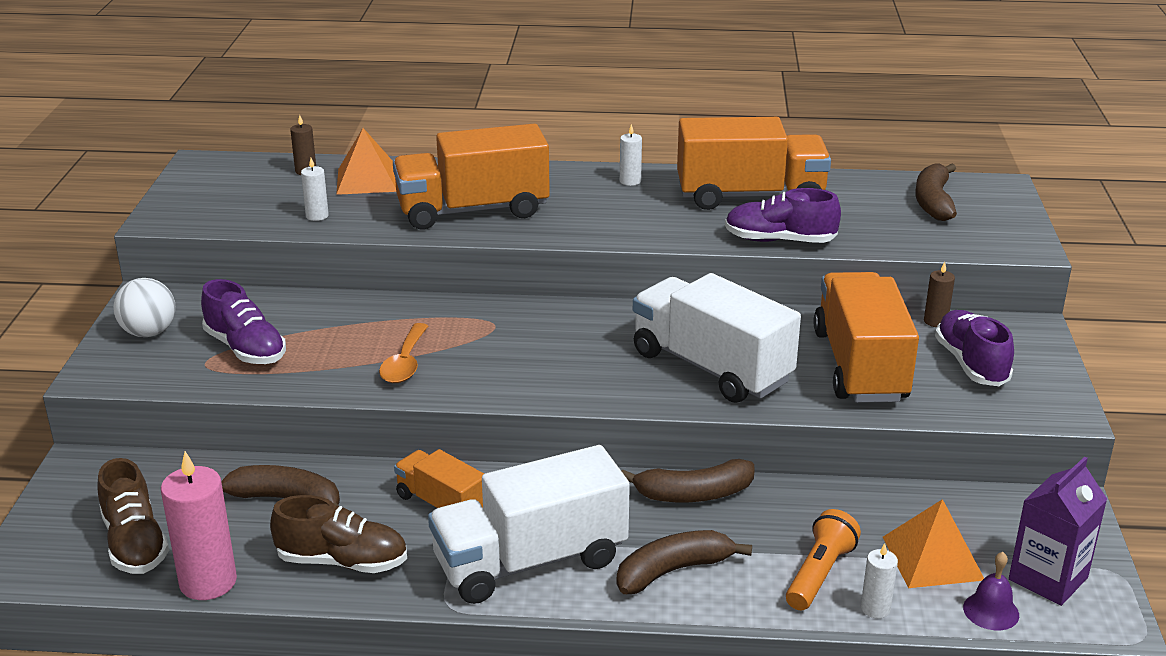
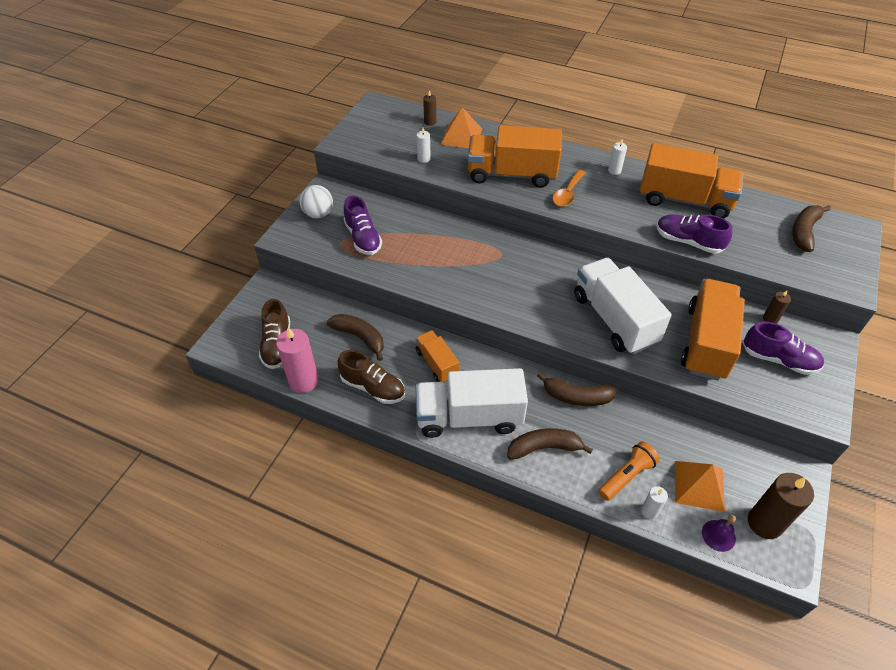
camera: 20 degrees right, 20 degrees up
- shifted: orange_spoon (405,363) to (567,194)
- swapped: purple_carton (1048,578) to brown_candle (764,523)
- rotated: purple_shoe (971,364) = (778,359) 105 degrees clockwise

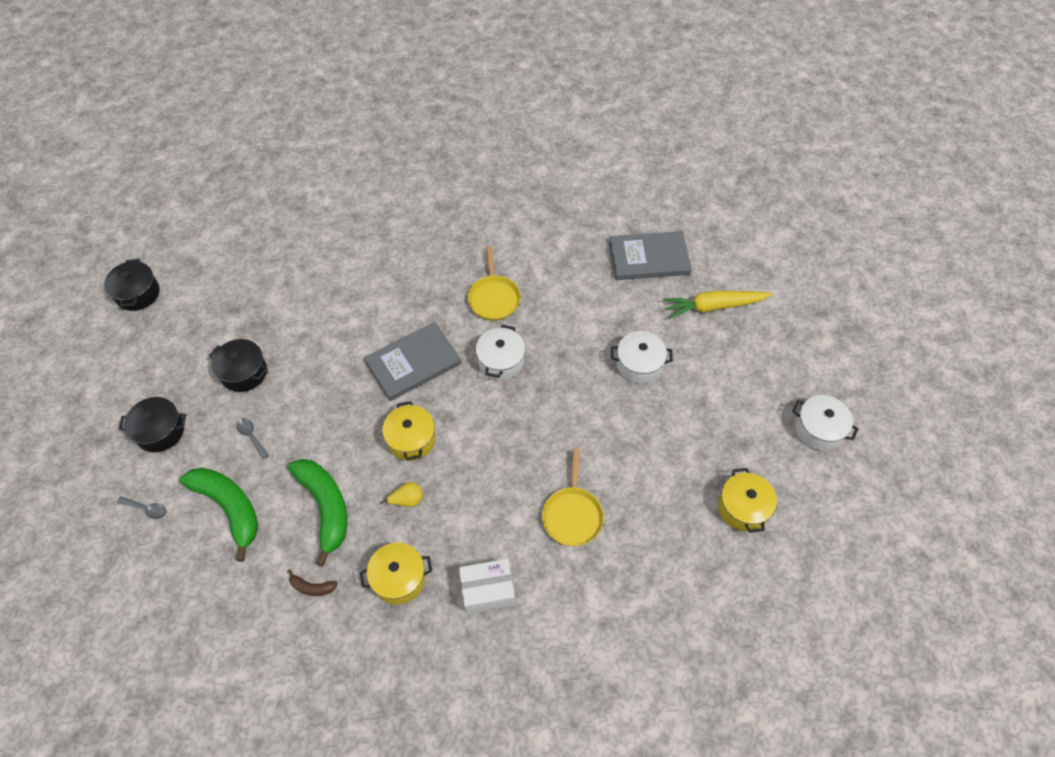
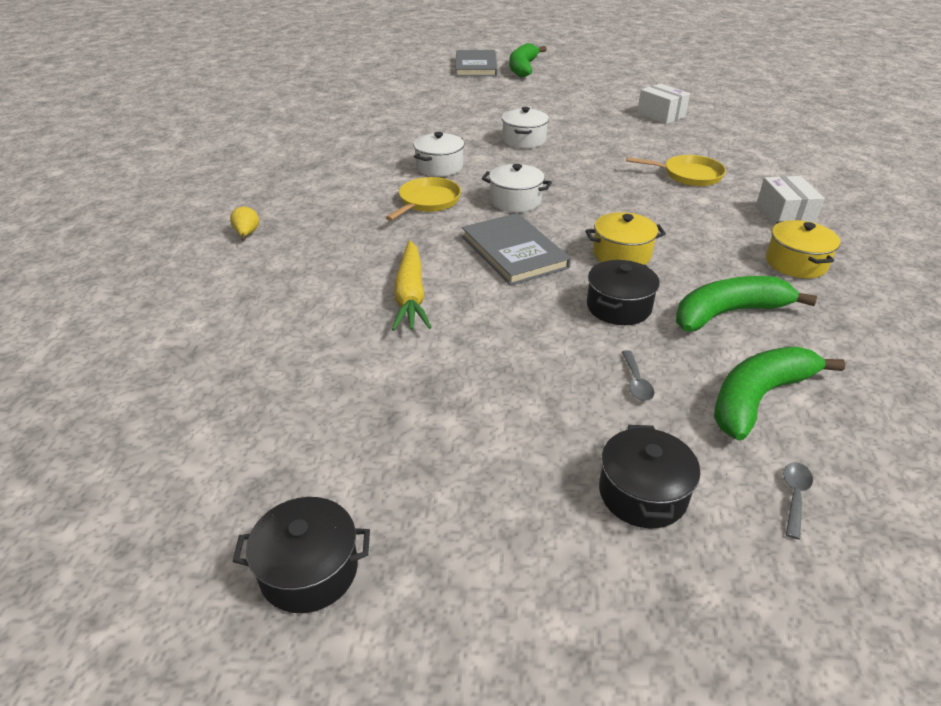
camera: 85 degrees left, 20 degrees down
- gone: brown_banana (312,587)
- new: green_banana (523,68)
- shifted: black_pot (244,372) to (618,307)
- shifted: yellow_pear (407,500) to (247,234)
- shifted: grey_book (649,258) to (476,66)
- shifted: yellow_carrot (713,306) to (410,295)
- shifted: white_pot (818,429) to (439,167)
- swapped: yellow_pot (743,508) to white_box (661,115)
- rotated: grey_spoon (251,436) = (636,382) 60 degrees counterclockwise
- rotated: yellow_pan (494,297) = (427,202) 60 degrees counterclockwise

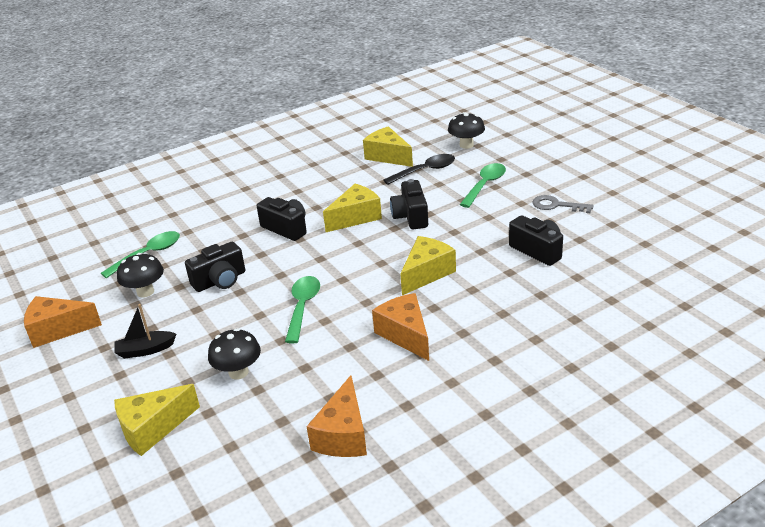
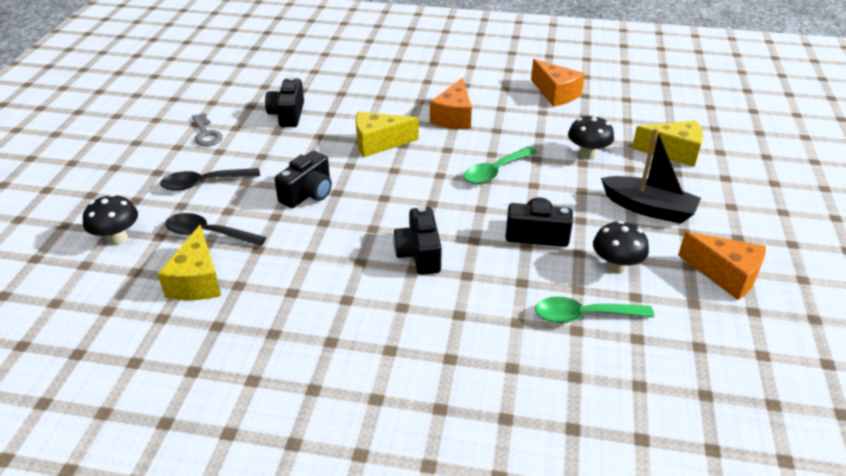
camera: 140 degrees left, 5 degrees up
- gone: yellow_cheese (356,217)
- repainted: green_spoon (485,185) to black_spoon (204,183)
- rotated: orange_cheese (343,435) = (556,94) 90 degrees clockwise
- scaled: black_boat (145,350) = (648,208) x1.61

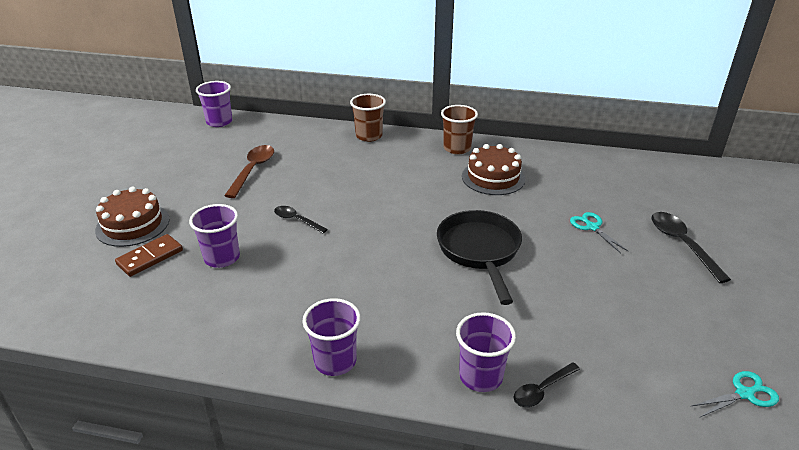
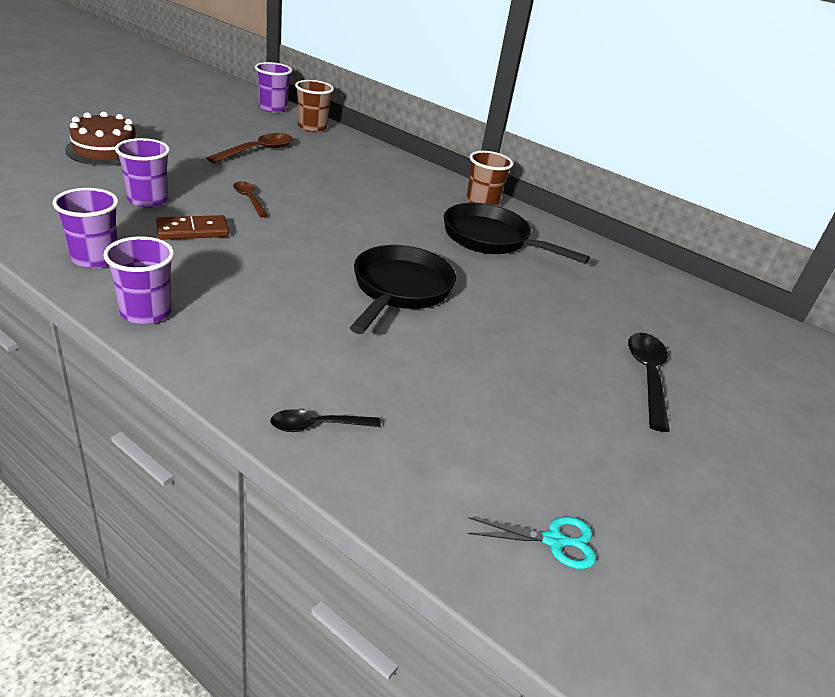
camera: 20 degrees right, 0 degrees up
- gone: turquoise_scissors (592,227)
- shifted: brown_domino (150,257) to (193,231)
- shifted: brown_cup (369,136) to (312,127)
- shifted: purple_cup (480,376) to (95,258)
- swapped: brown_cake (493,177) to black_pan (491,239)
- repainted: black_spoon (297,220) to brown_spoon (249,199)

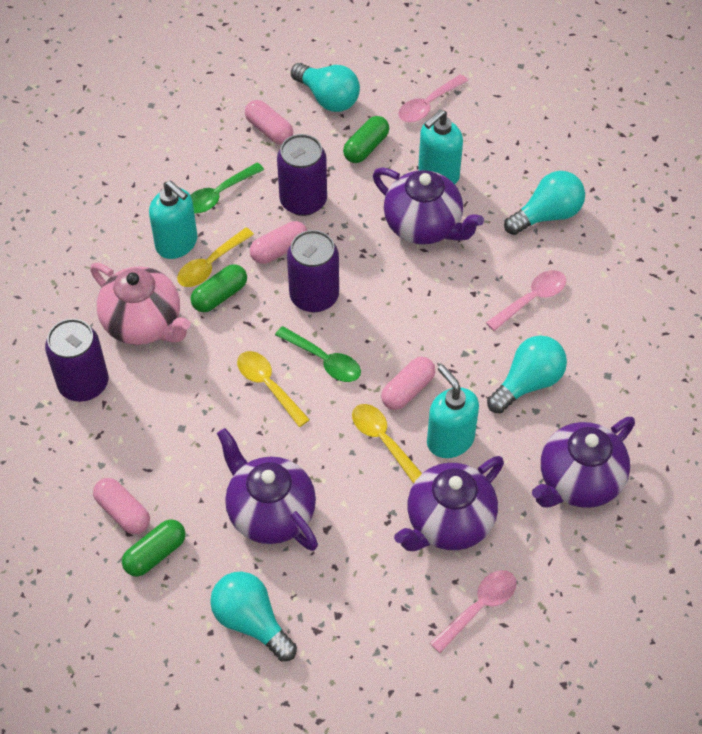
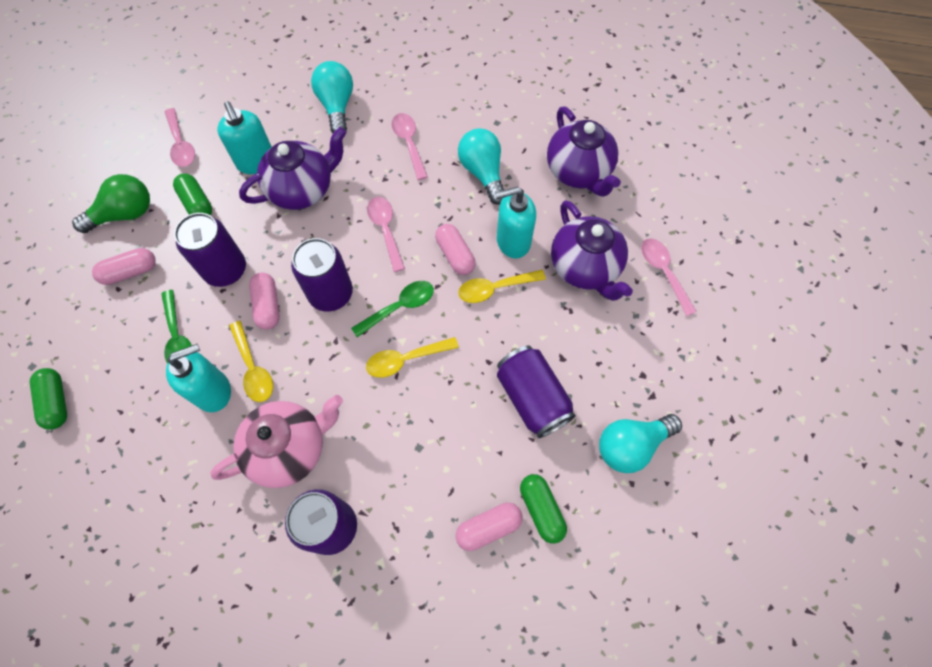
camera: 70 degrees left, 10 degrees up
- new: pink_spoon (385,230)
- shifted: green_capsule (220,296) to (56,402)
- swapped: purple_teapot (270,512) to purple_can (532,398)
- repainted: turquoise_light_bulb (328,98) to green_light_bulb (125,214)

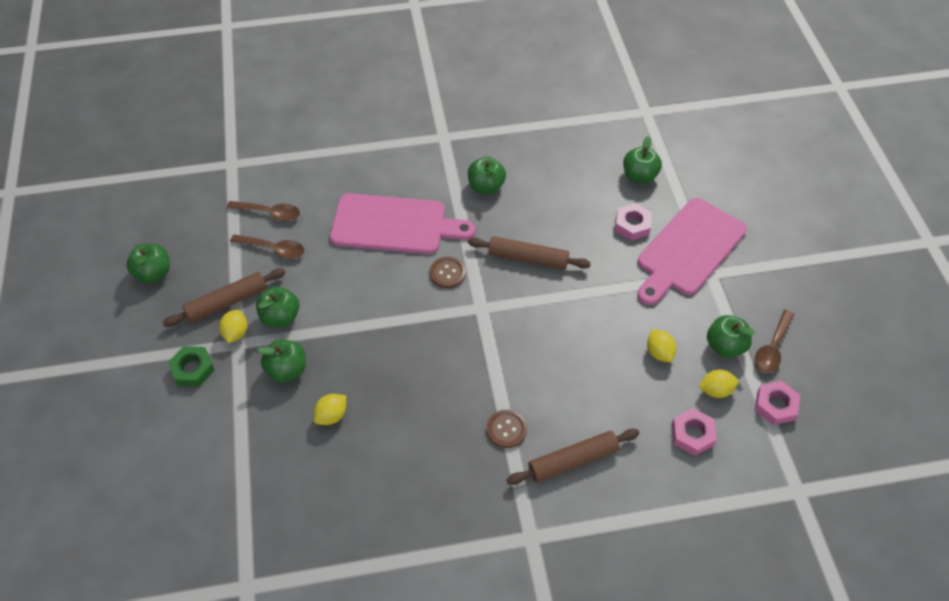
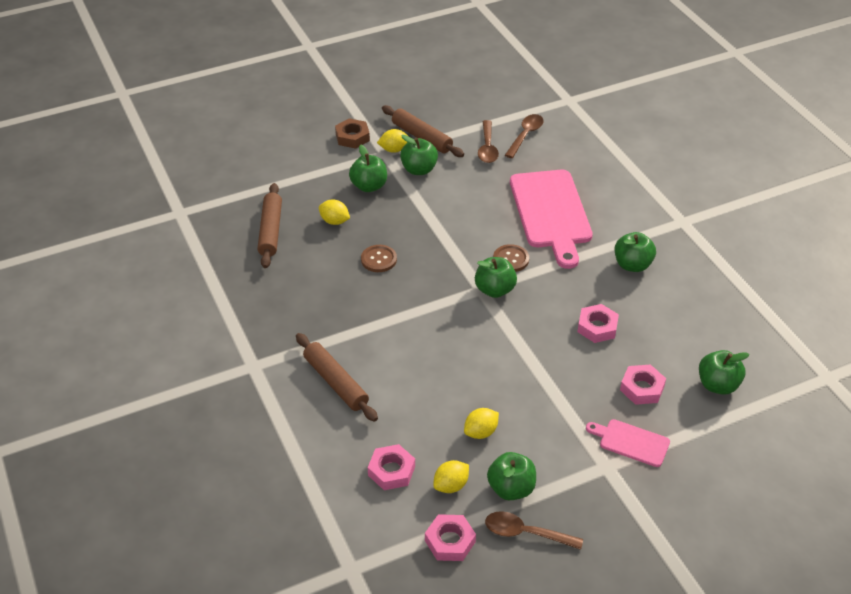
camera: 75 degrees right, 10 degrees down
- new: pink_nut (597,327)
- shifted: green_apple (154,273) to (494,290)
- shifted: brown_rolling_pin (528,258) to (270,231)
- shifted: brown_button (506,429) to (379,259)
- repainted: green_nut (193,369) to brown_nut (352,137)
- rotated: brown_spoon (269,213) = (525,135) 150 degrees counterclockwise
- rotated: yellow_lemon (715,390) = (451,485) 75 degrees clockwise
- scaled: pink_cutting_board (688,249) = (631,442) x0.49

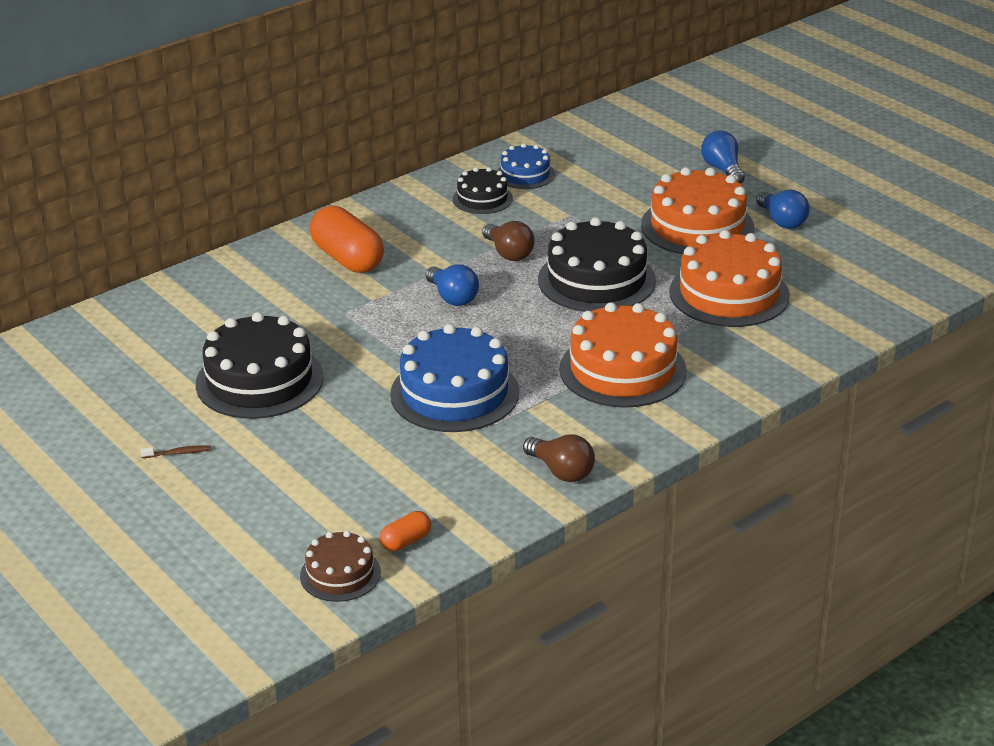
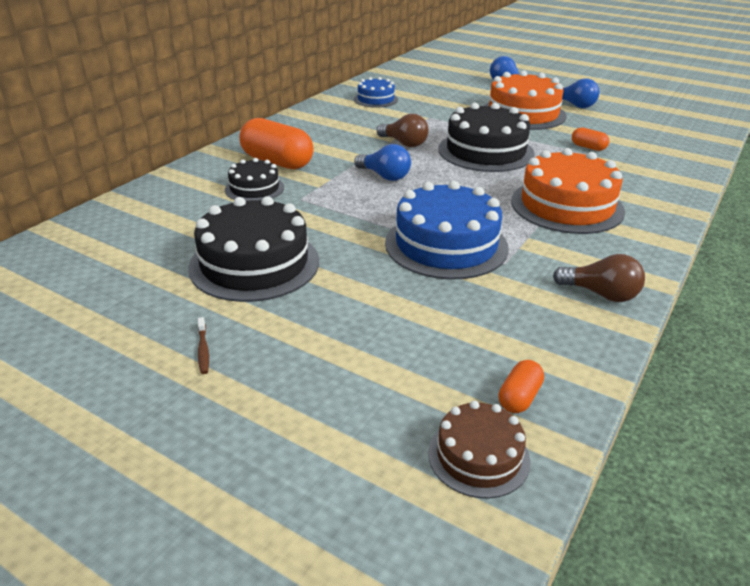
camera: 20 degrees left, 0 degrees up
- shifted: black_cake (482,198) to (254,188)
- swapped: orange_cake (729,293) to orange_capsule (588,147)
- rotated: brown_toothbrush (178,453) = (203,350) 105 degrees clockwise

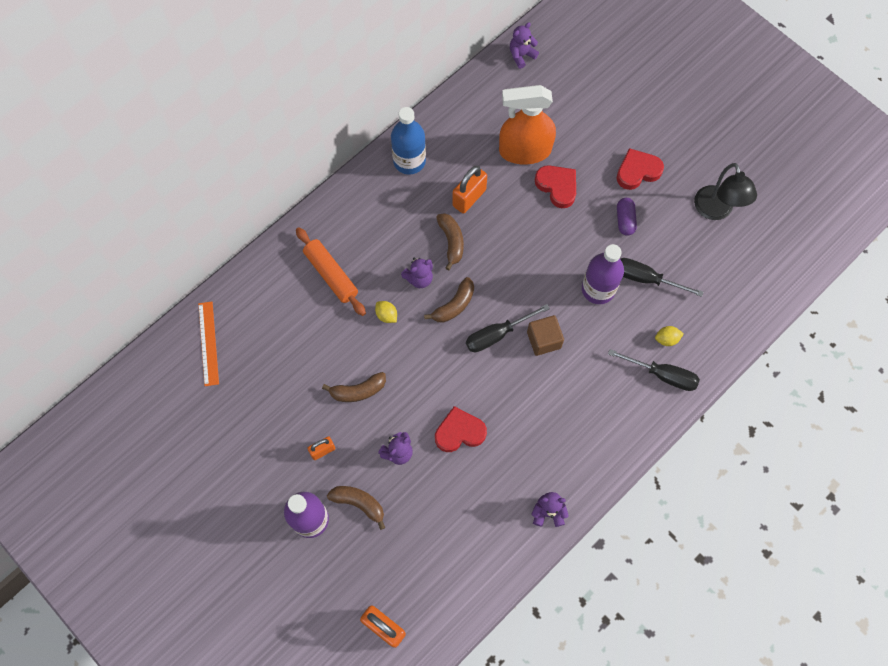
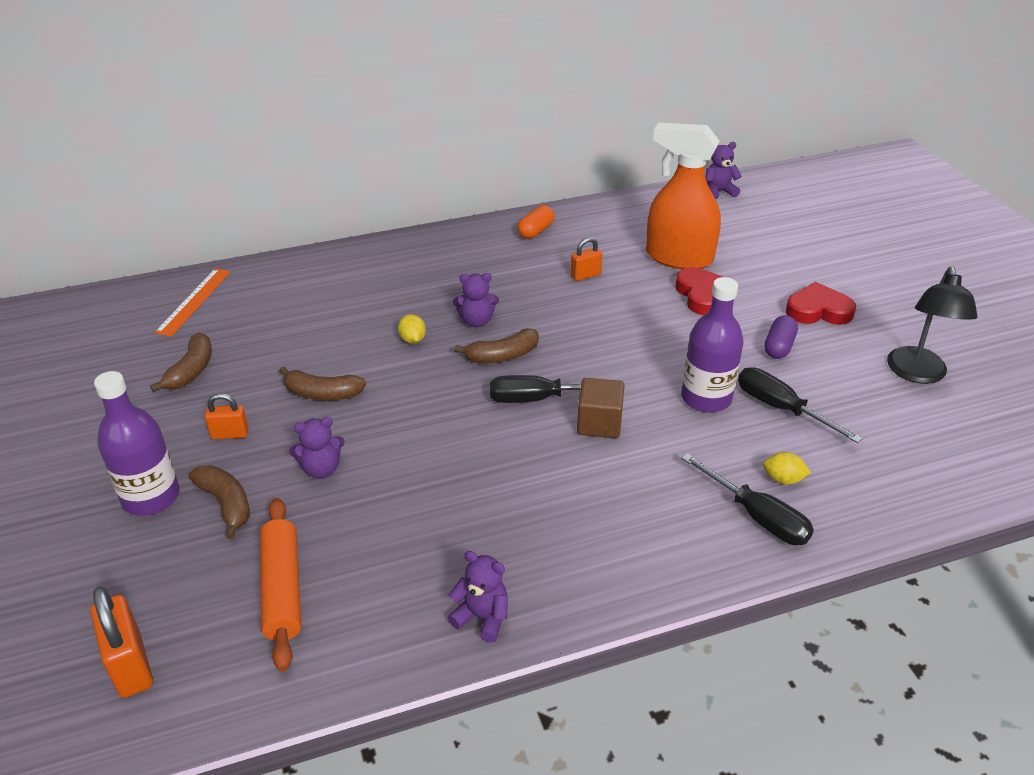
camera: 25 degrees right, 30 degrees down
- gone: red_heart (459,432)
- shifted: orange_rolling_pin (331,274) to (282,589)
- shifted: brown_banana (451,242) to (191,371)
- swapped: blue_bottle (409,161) to orange_capsule (535,231)
- scaled: orange_padlock (469,198) = (585,275) x0.61

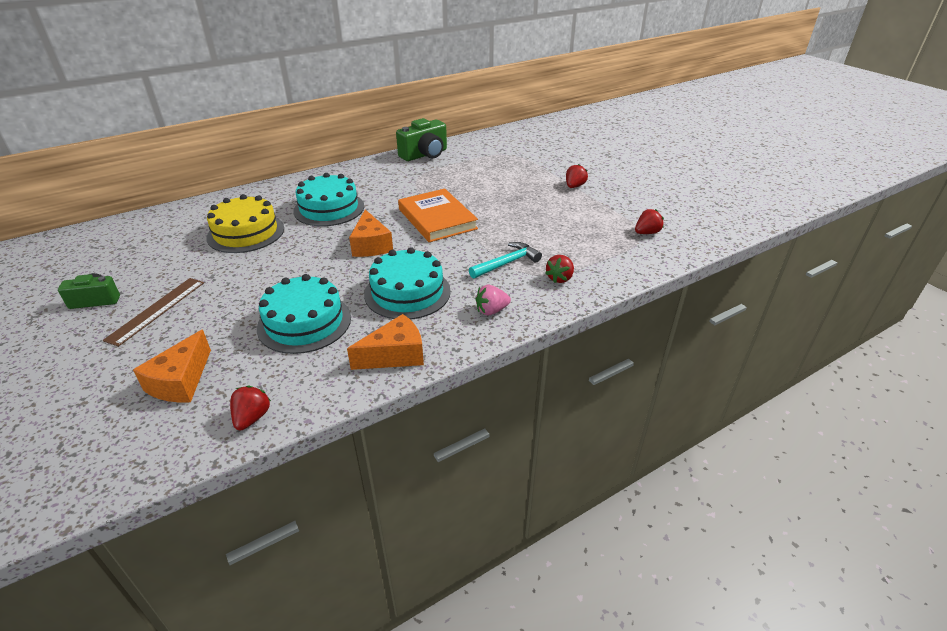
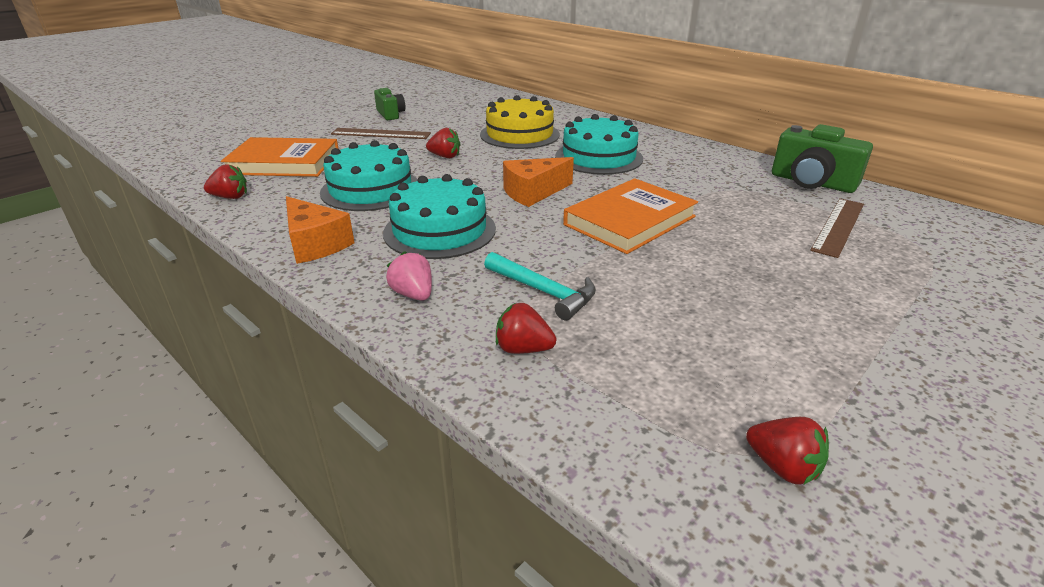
camera: 75 degrees right, 5 degrees down
- new: brown_ruler (838,226)
- shifted: red_strawberry (574,186) to (445,156)
- swapped: orange_cheese (181,381) to orange_book (284,163)

